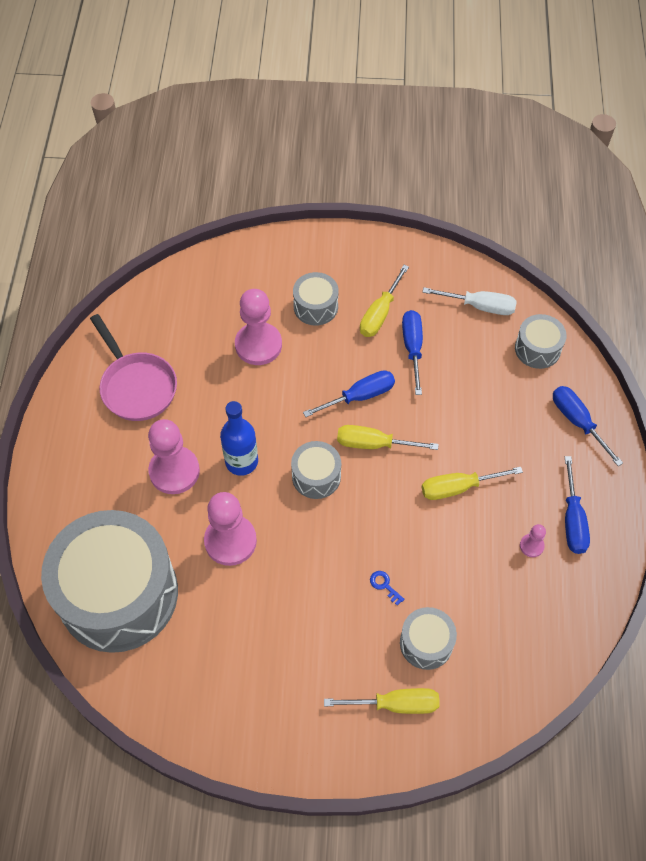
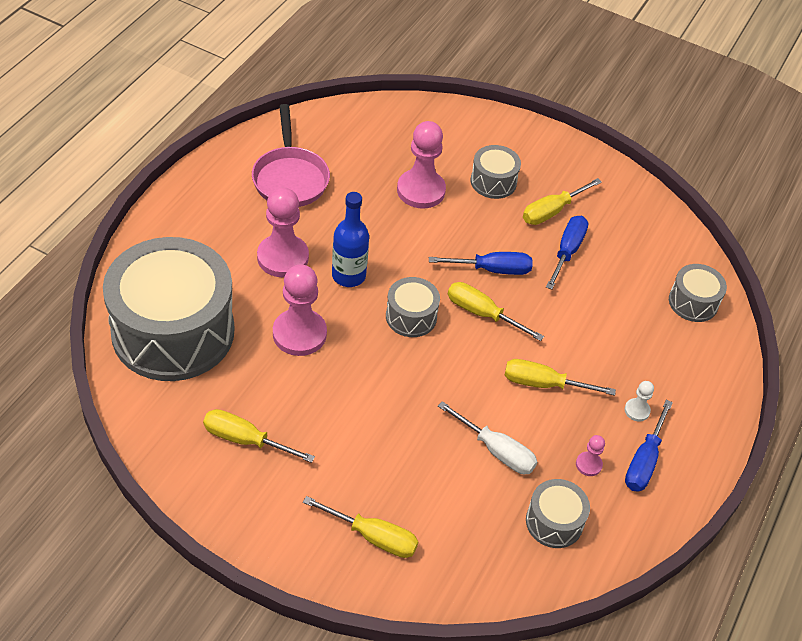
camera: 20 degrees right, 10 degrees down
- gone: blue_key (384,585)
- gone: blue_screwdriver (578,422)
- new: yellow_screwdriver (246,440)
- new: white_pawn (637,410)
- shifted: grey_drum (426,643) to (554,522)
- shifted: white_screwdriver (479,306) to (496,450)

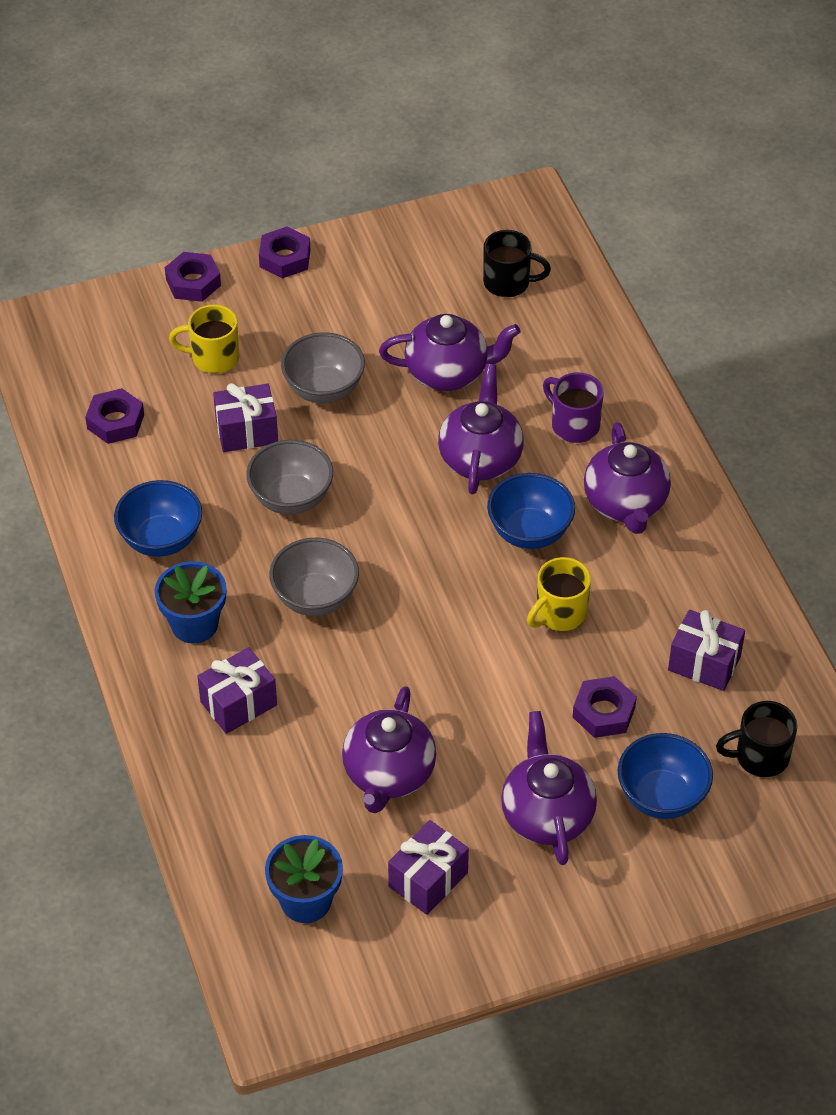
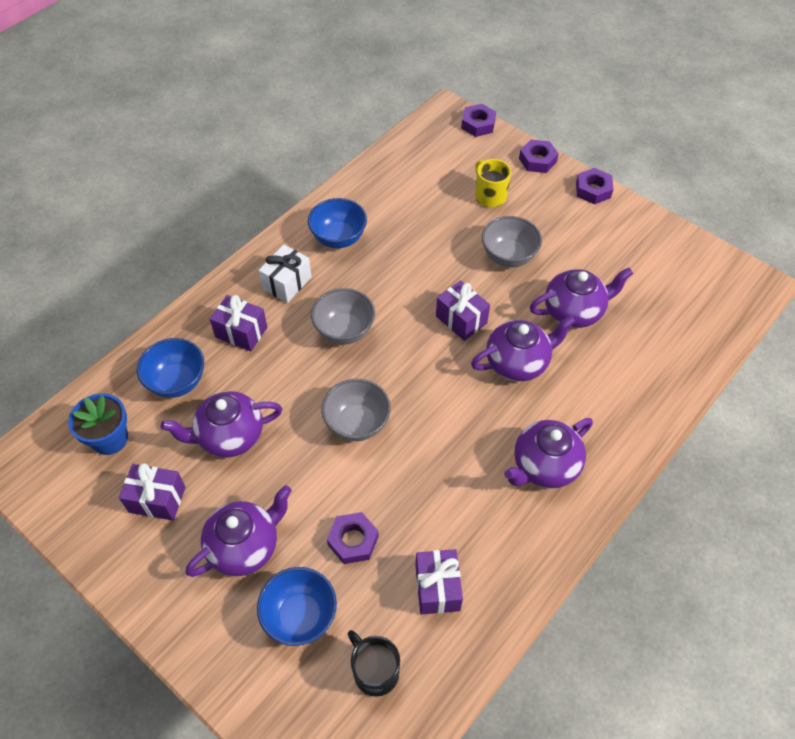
camera: 60 degrees right, 5 degrees up
- gone: black_mug (508,283)
- gone: yellow_mug (559,614)
- gone: purple_mug (574,425)
- shifted: purple_nut (115,421) to (478,124)
- shifted: purple_gift (247,431) to (461,319)
- shifted: grey_bowl (291,498) to (357,423)
- shifted: blue_bowl (529,532) to (177,382)
- swapped: blue_flower_pot (194,624) to white_gift (287,283)
- rotated: purple_teapot (448,373) = (574,311) 75 degrees counterclockwise

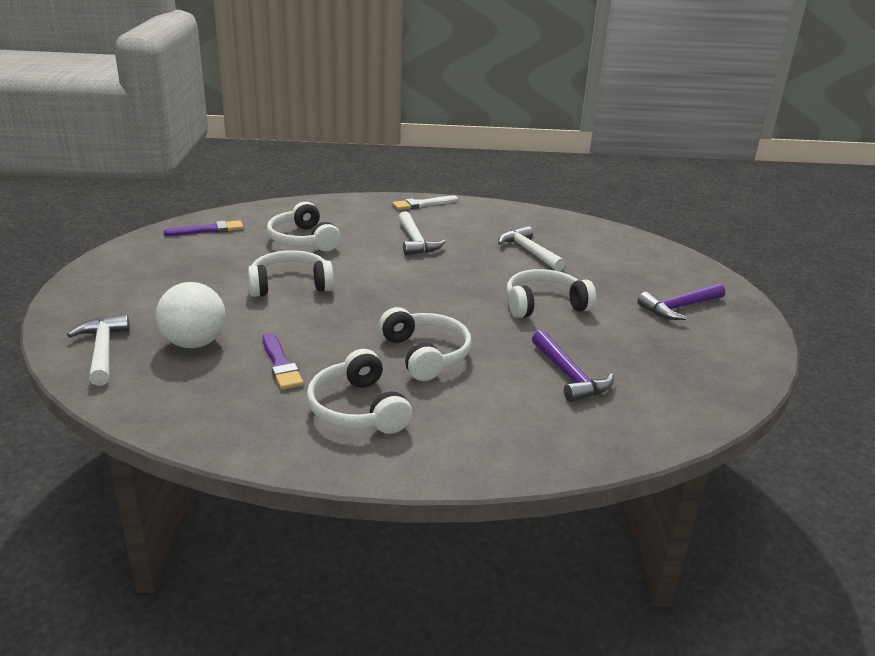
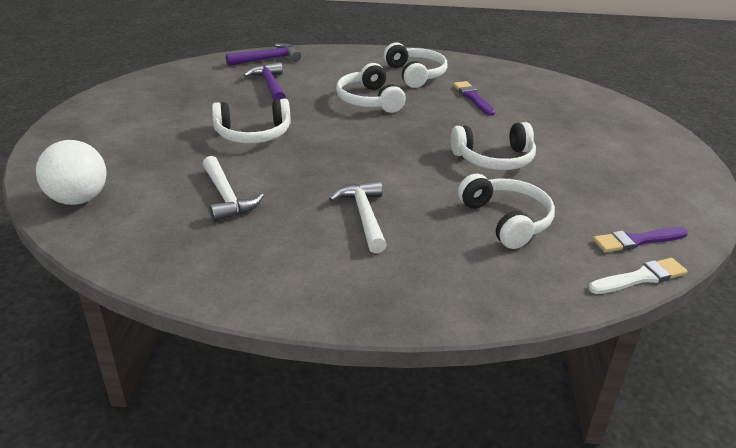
camera: 175 degrees left, 5 degrees up
- gone: white_hammer (103,351)
- shifted: white_ball (194,343) to (78,199)
- shifted: white_brush (422,204) to (640,277)
- shifted: purple_hammer (679,308) to (268,59)

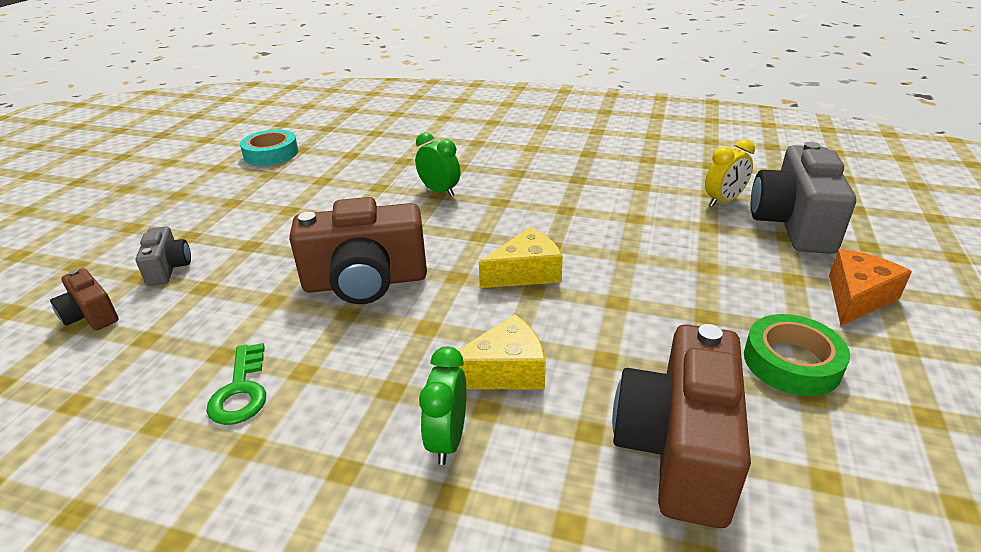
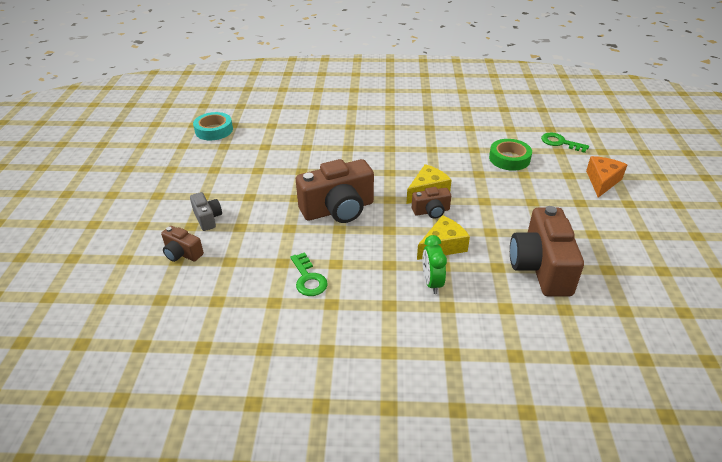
camera: 15 degrees left, 5 degrees up
- gone: green_clock (439,191)
- gone: yellow_clock (723,201)
- new: brown_camera (431,211)
- shifted: green_tape (791,362) to (509,159)
- swapped: grey_camera (793,224) to green_key (560,143)

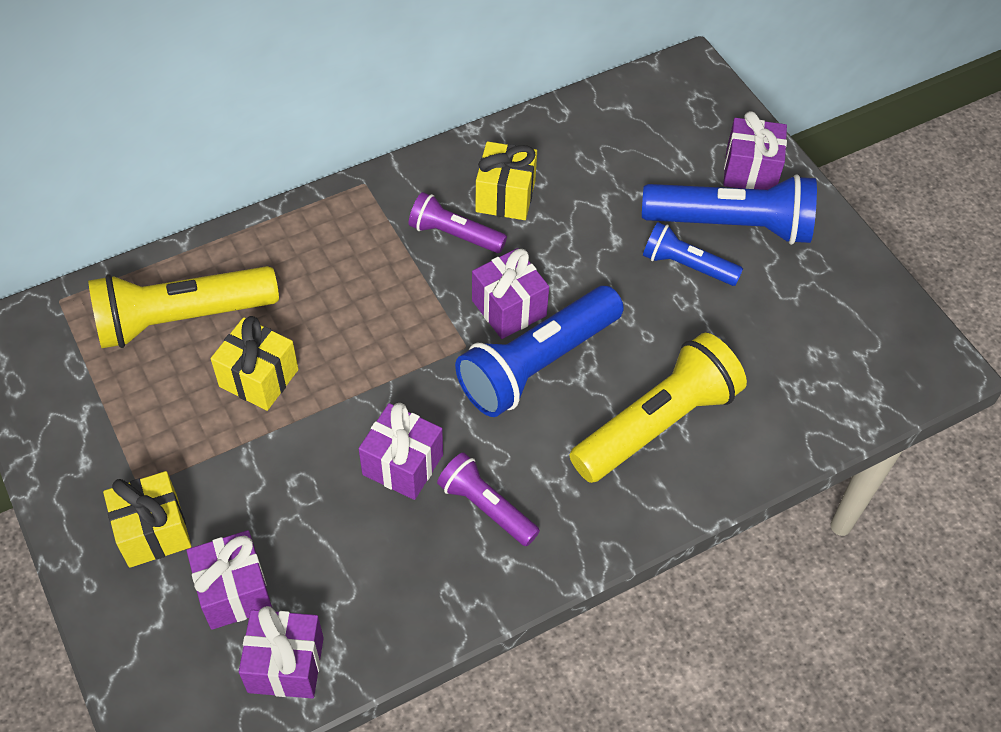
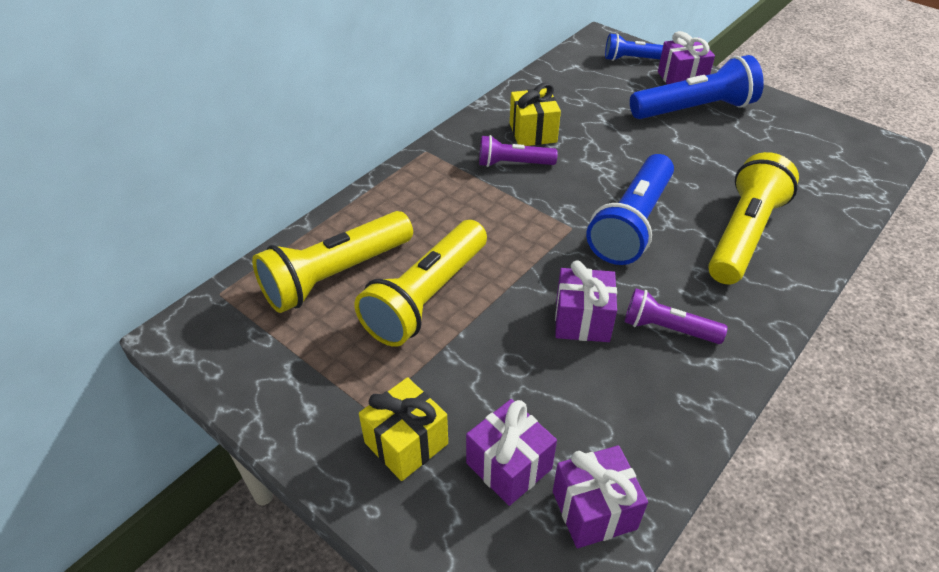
camera: 20 degrees left, 10 degrees down
- gone: purple_gift (509,308)
- shifted: blue_flashlight (686,265) to (633,59)
- swapped: yellow_gift (259,378) to yellow_flashlight (426,297)

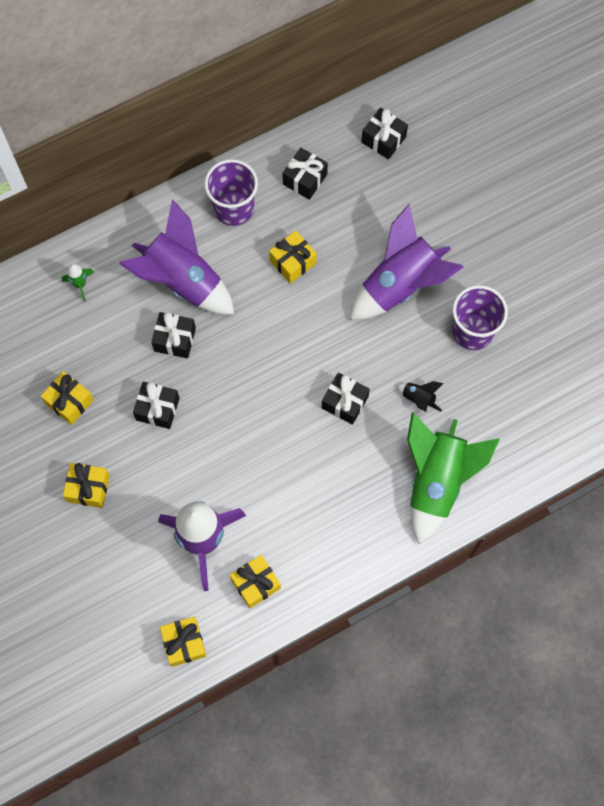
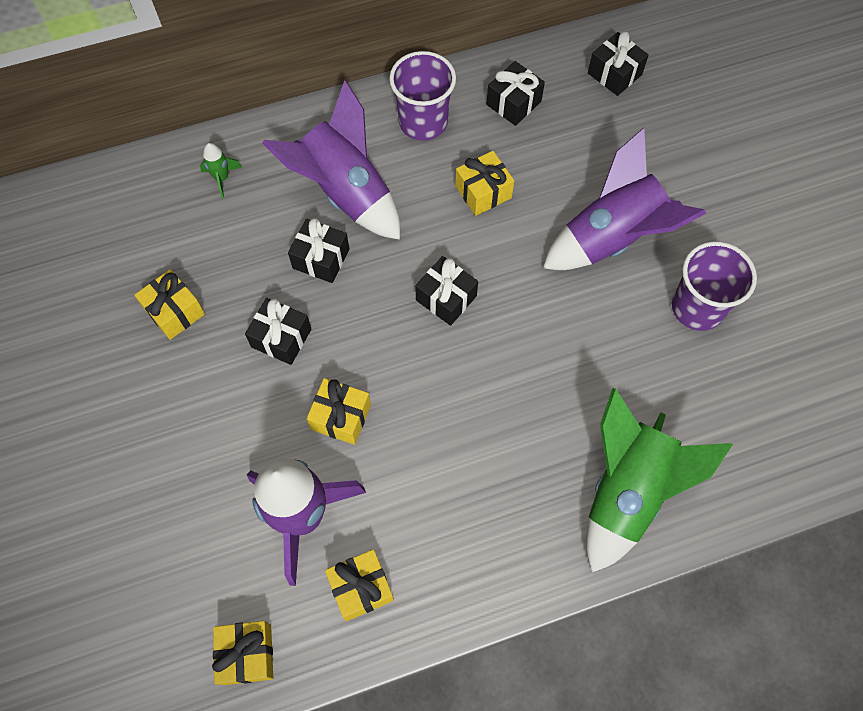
camera: 10 degrees right, 5 degrees down
- gone: black_rocket (418,399)
- shifted: yellow_gift (88,488) to (341,417)
- shifted: black_gift (345,402) to (446,298)

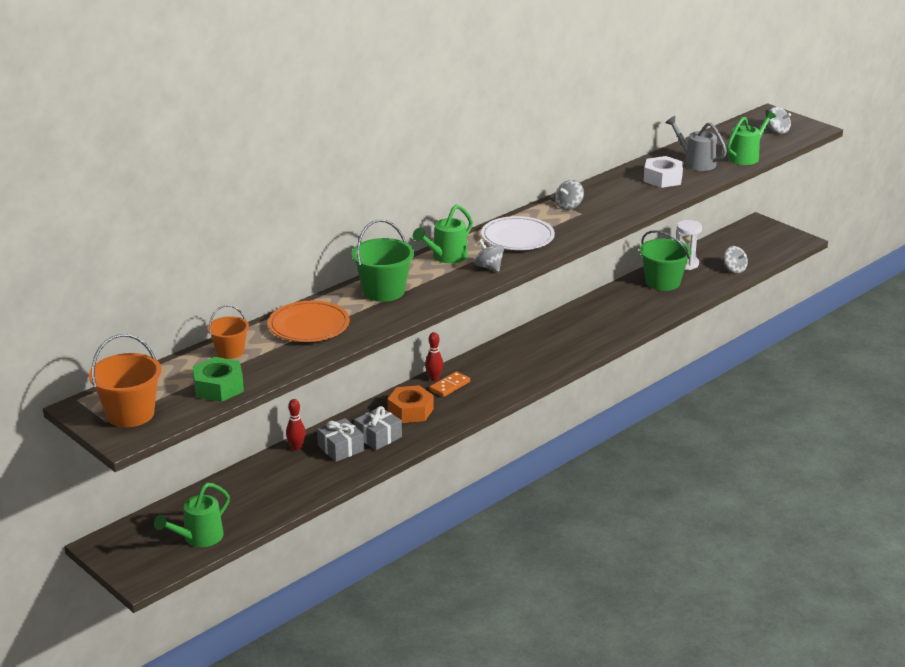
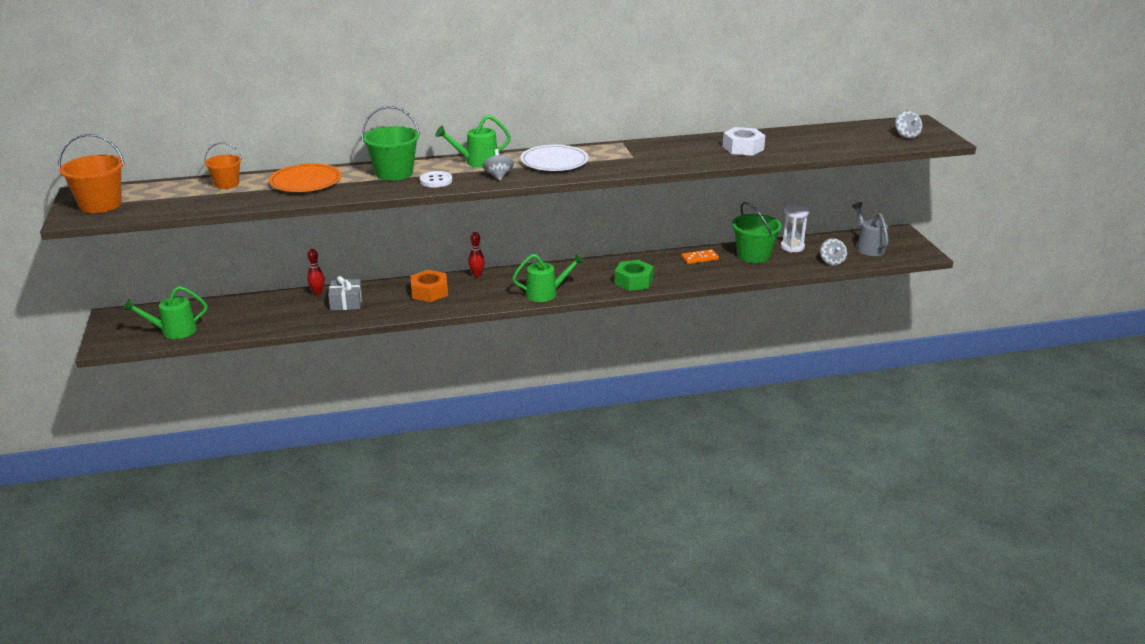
camera: 30 degrees right, 0 degrees up
- gone: grey_gift (378,437)
- gone: grey_spinning_top (569,206)
- new: white_button (436,181)
- shifted: green_nut (218,387) to (633,281)
- shifted: orange_domino (449,386) to (699,258)
- shifted: grey_watering_can (695,162) to (868,247)
- shifted: green_watering_can (746,156) to (546,293)

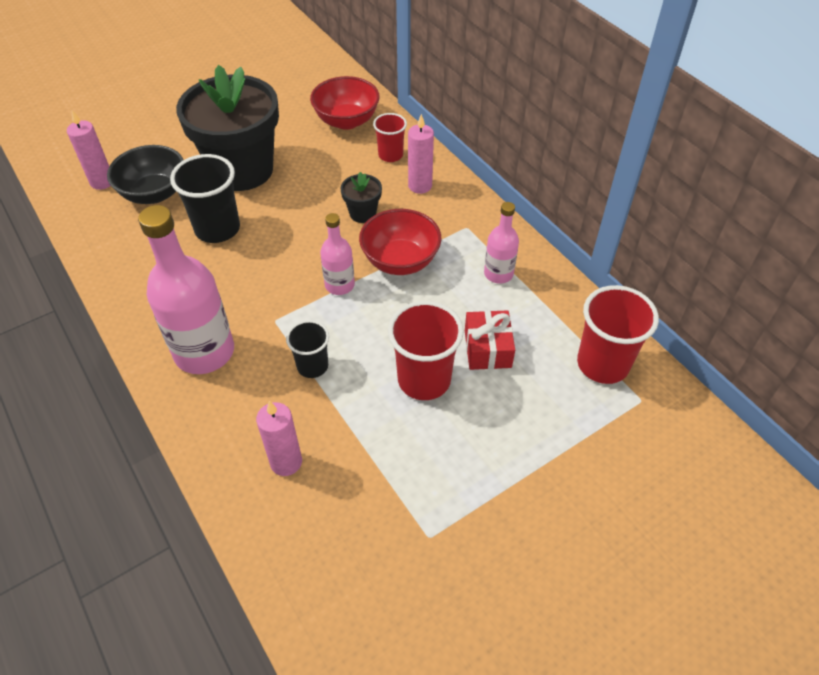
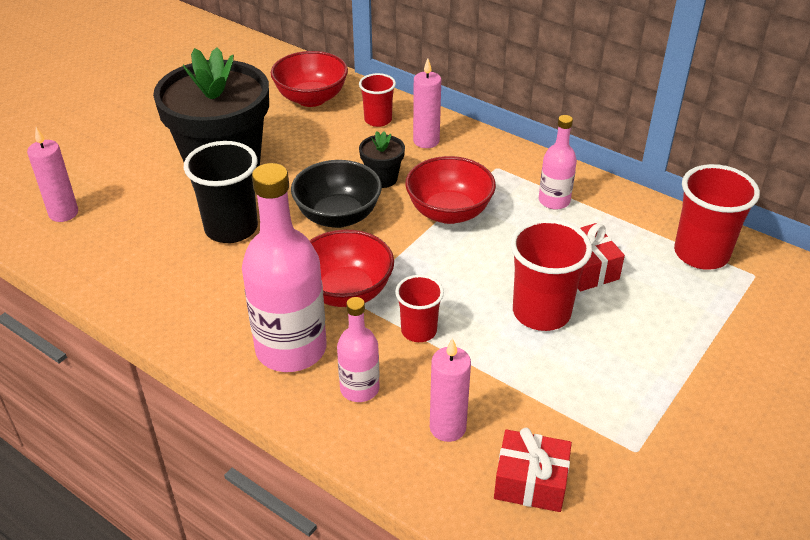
camera: 20 degrees left, 10 degrees down
- new: red_bowl (346,292)
- new: red_gift (530,482)
- shifted: black_bowl (154,193) to (338,216)
- shifted: pink_bottle (339,285) to (359,388)
- repainted: black_cup (312,366) to red_cup (419,331)

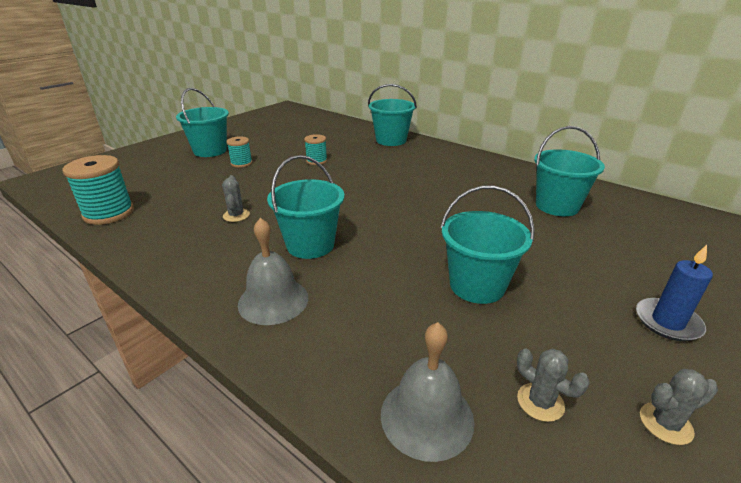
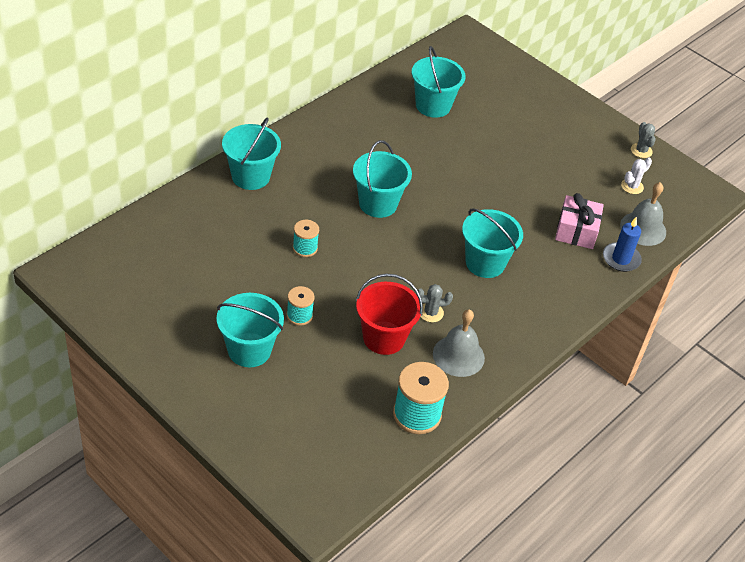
camera: 90 degrees left, 15 degrees up
- new: red_bucket (384,338)
- new: pink_gift (576,231)
- shifted: grey_bell (273,300) to (458,355)
- shifted: turquoise_bucket (477,285) to (378,204)
- shifted: blue_candle (667,322) to (621,259)
- repainted: grey_cactus (540,402) to white_cactus (632,186)

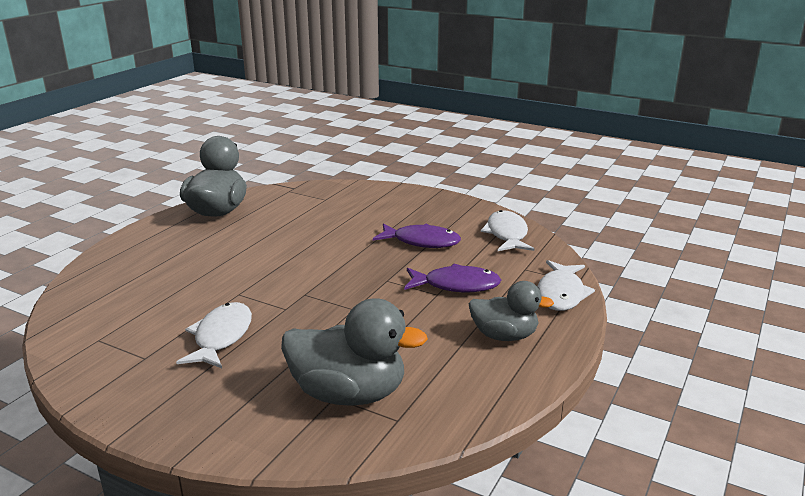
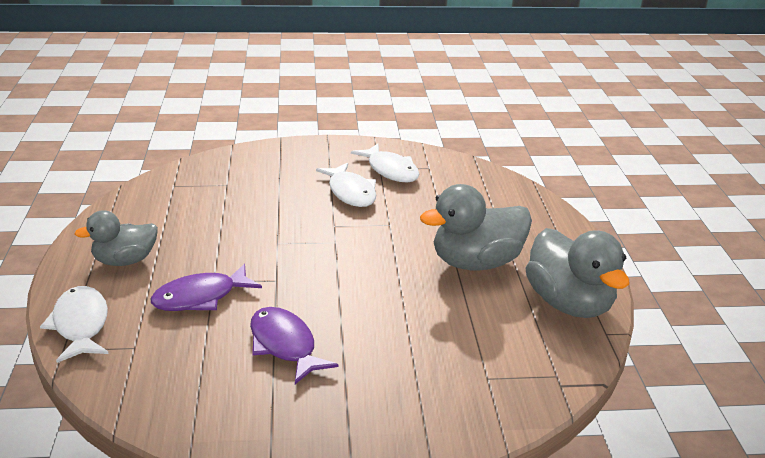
camera: 145 degrees right, 5 degrees up
- shifted: grey_duck (349,394) to (476,263)
- shifted: white_fish (507,234) to (390,170)
- rotated: purple_fish (422,242) = (284,345) 75 degrees clockwise

